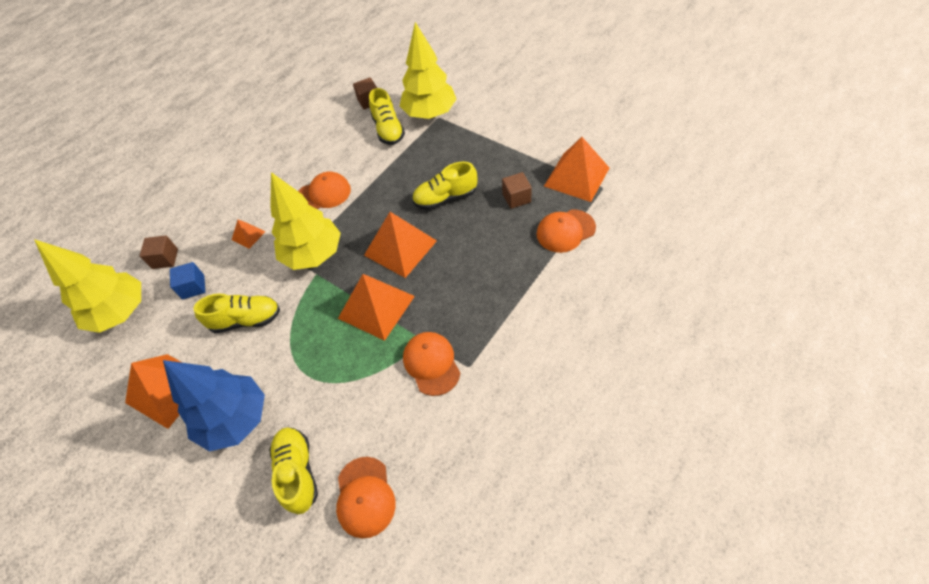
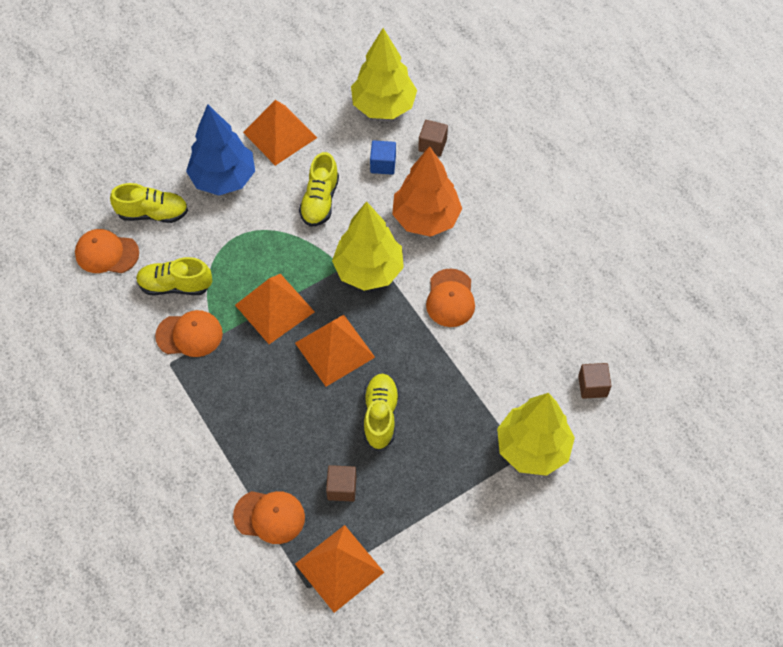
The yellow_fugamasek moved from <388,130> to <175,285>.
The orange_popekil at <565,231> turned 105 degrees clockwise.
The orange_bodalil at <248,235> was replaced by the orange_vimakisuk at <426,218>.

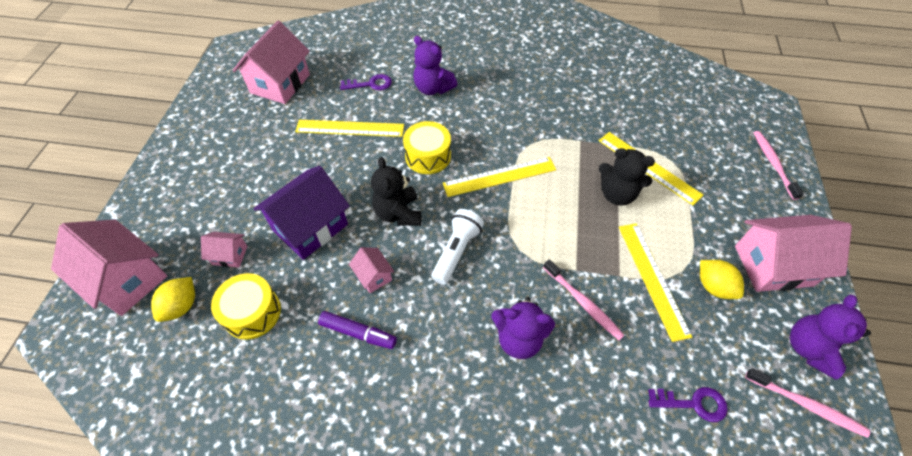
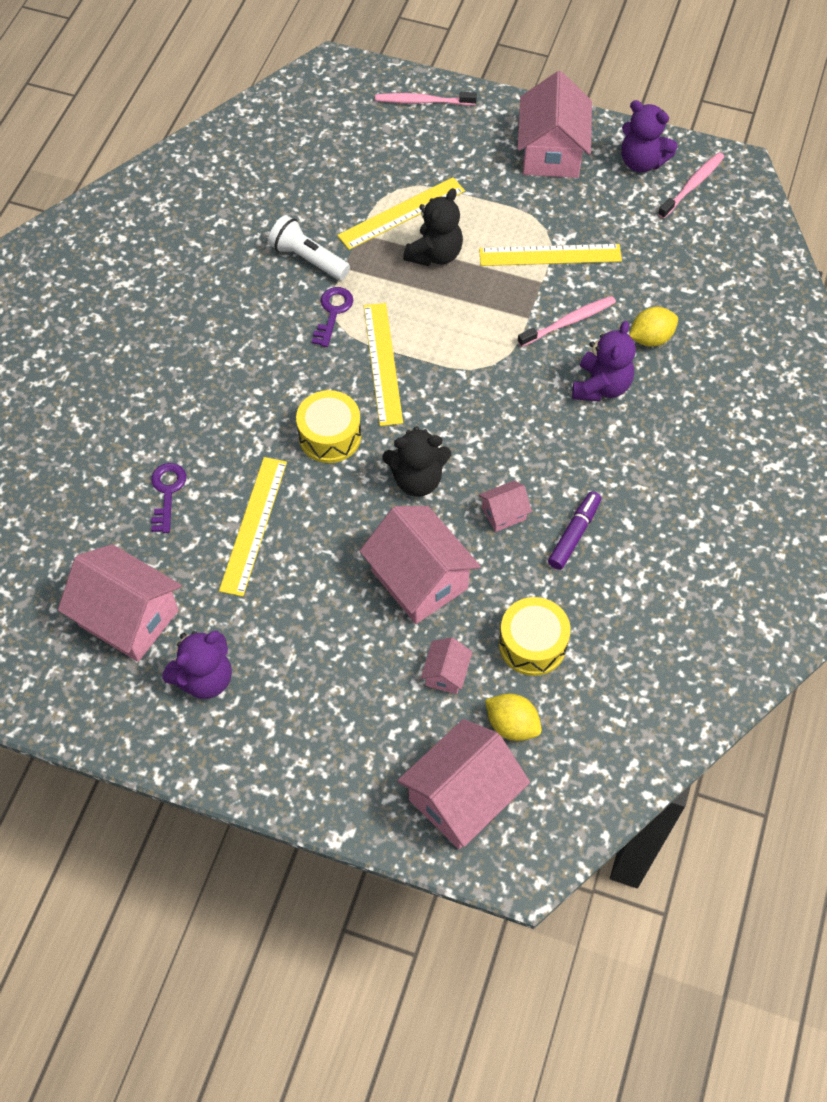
The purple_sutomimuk moved from <433,88> to <204,678>.
The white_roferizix moved from <456,251> to <308,259>.
The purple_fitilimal moved from <693,403> to <333,312>.
The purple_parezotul at <310,227> became the pink_parezotul at <419,580>.
The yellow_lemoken moved from <713,287> to <650,338>.

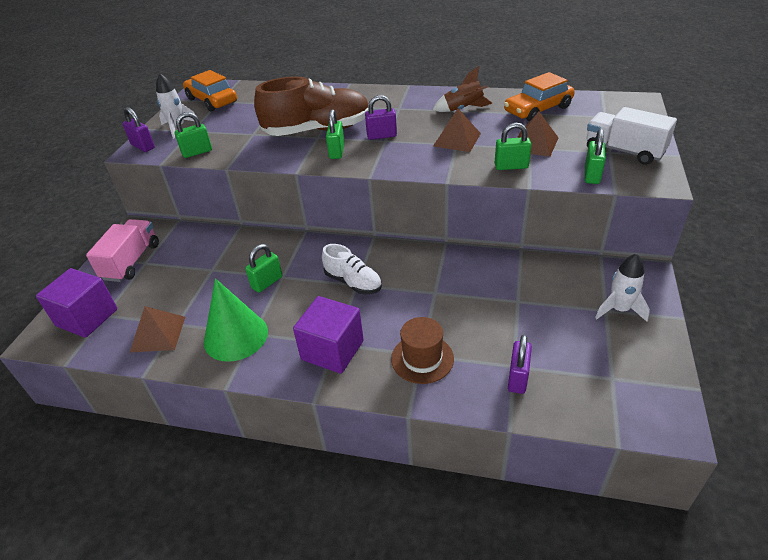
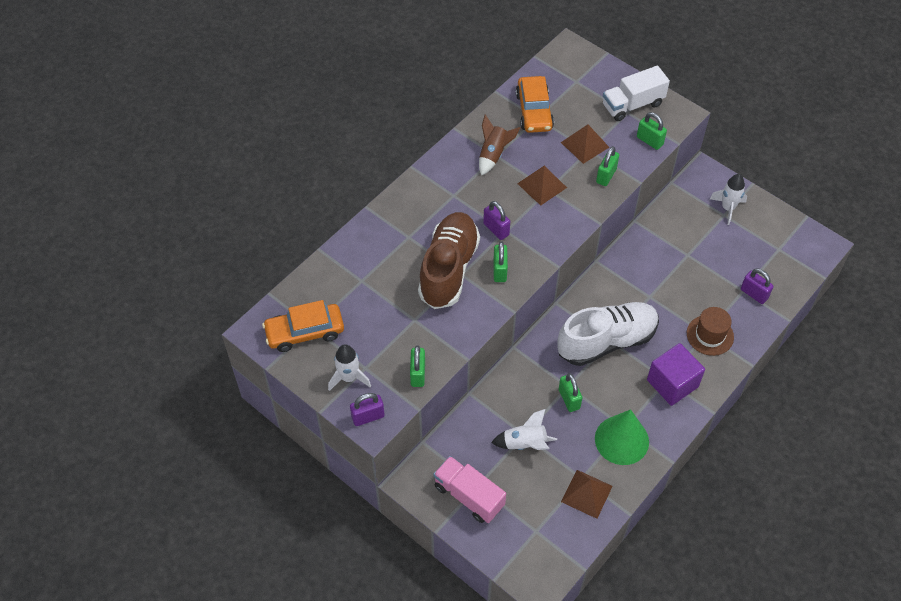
The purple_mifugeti at <381,136> turned 60 degrees counterclockwise.
The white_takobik at <525,443> appeared.
The green_mifugeti at <337,152> turned 60 degrees clockwise.
The white_fugamasek at <353,282> changed to 1.82 times the size.
The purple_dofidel at <87,317> disappeared.

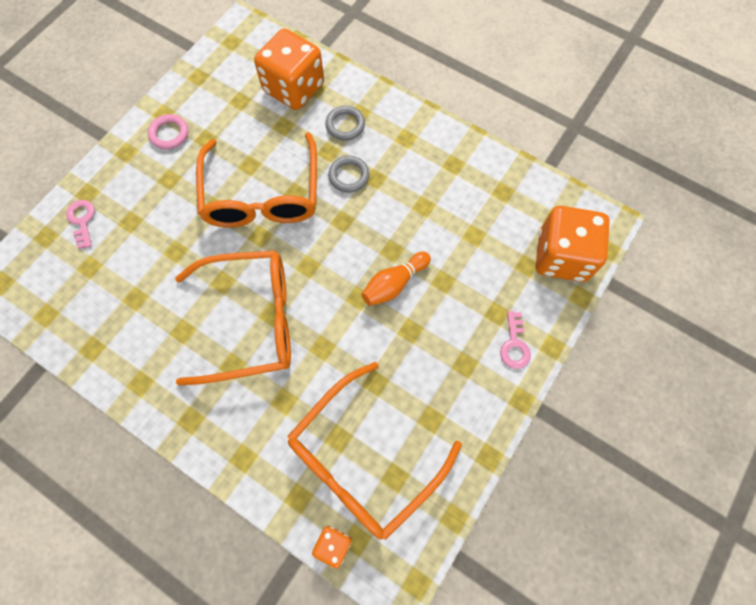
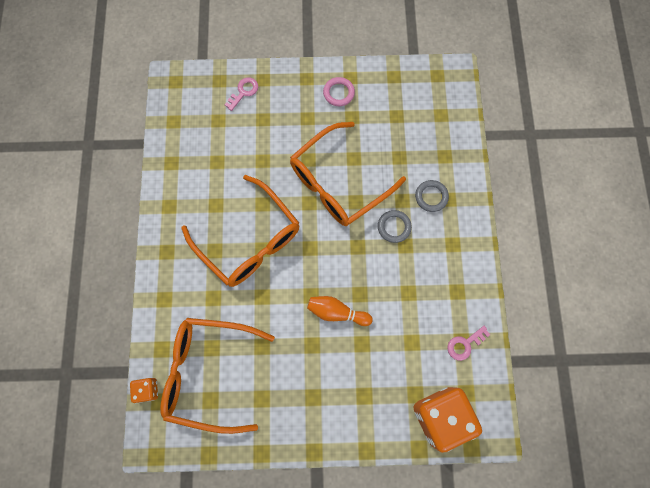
The pink_fitilimal moved from <514,345> to <464,344>.
The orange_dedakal at <294,88> disappeared.

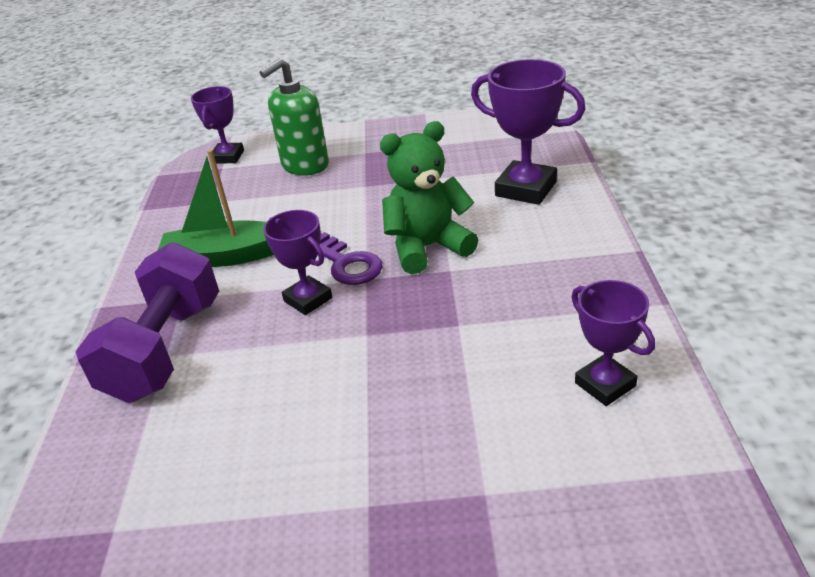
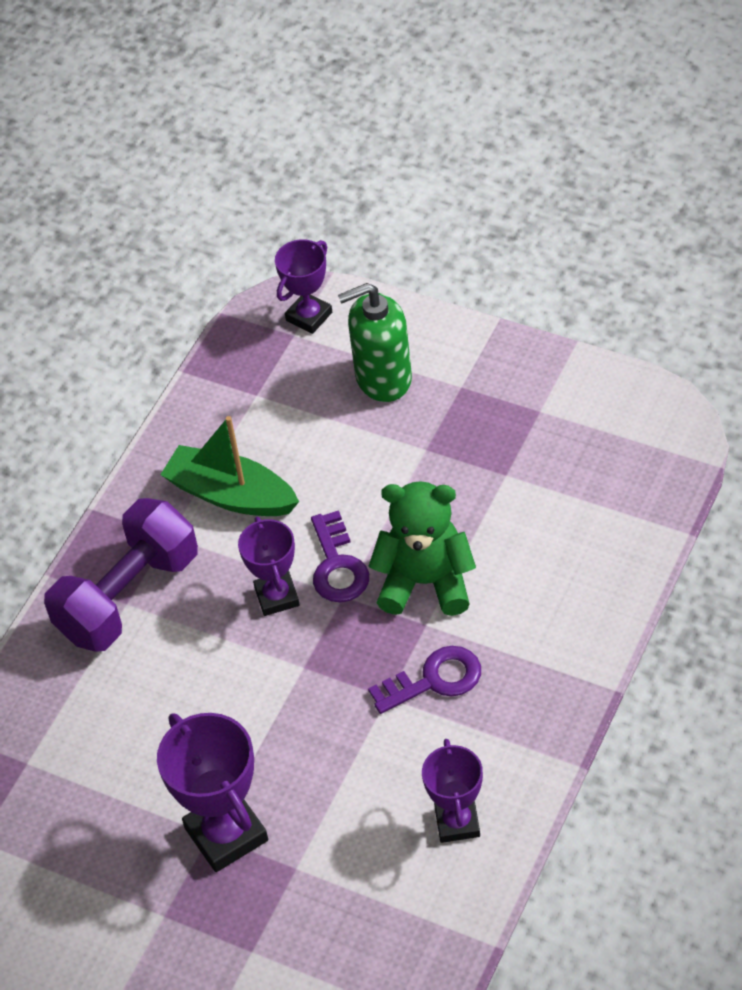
The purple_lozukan moved from <526,189> to <226,834>.
The purple_fitilimal at <434,680> appeared.

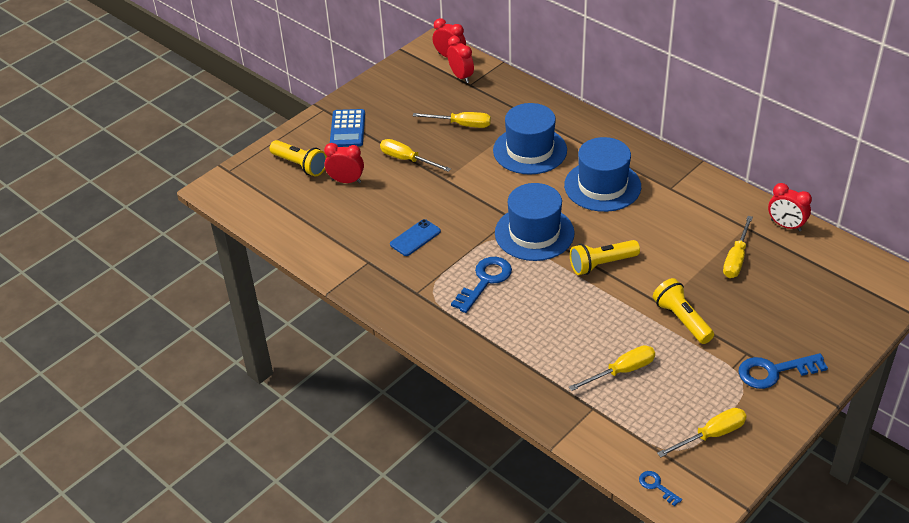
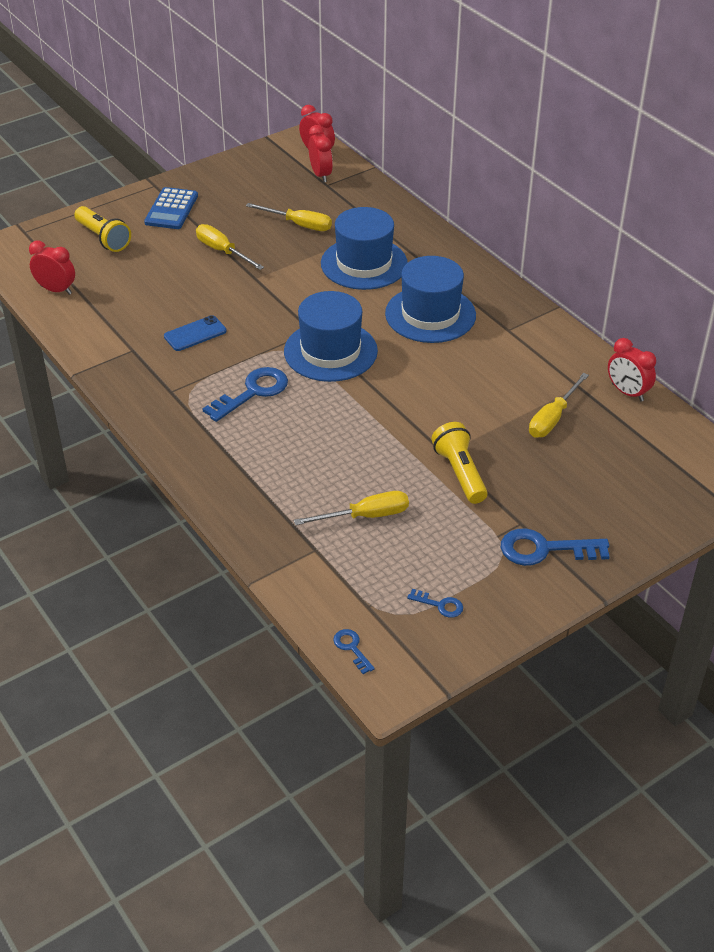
The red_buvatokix moved from <346,181> to <56,290>.
The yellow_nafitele at <711,435> was replaced by the blue_fitilimal at <440,605>.
The yellow_roferizix at <602,264> disappeared.

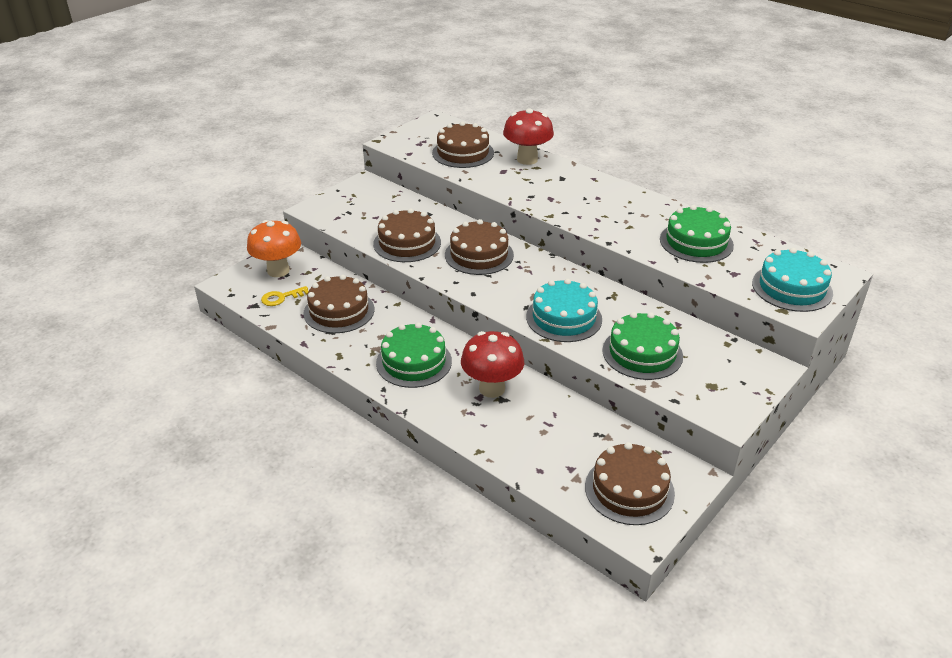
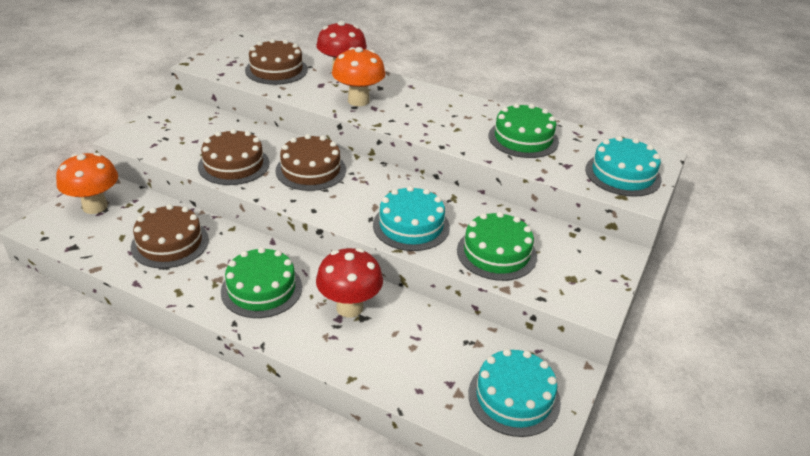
The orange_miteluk at <358,101> appeared.
The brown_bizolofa at <629,490> became the turquoise_bizolofa at <514,397>.
The yellow_fitilimal at <281,298> disappeared.

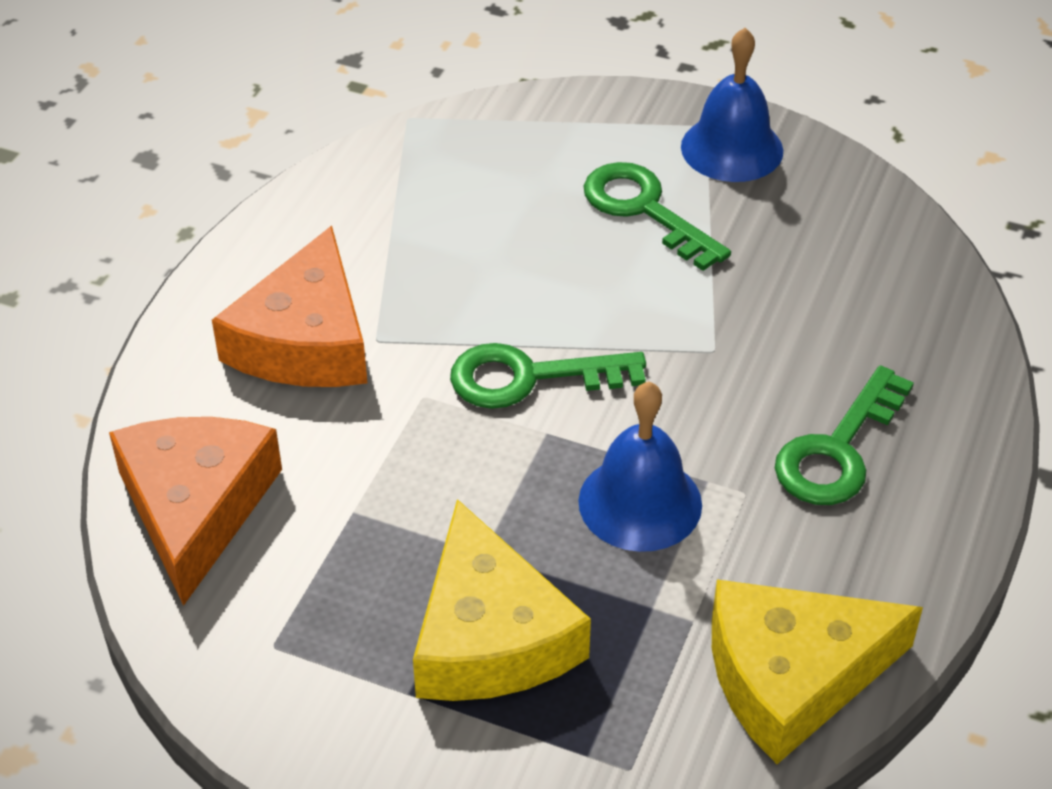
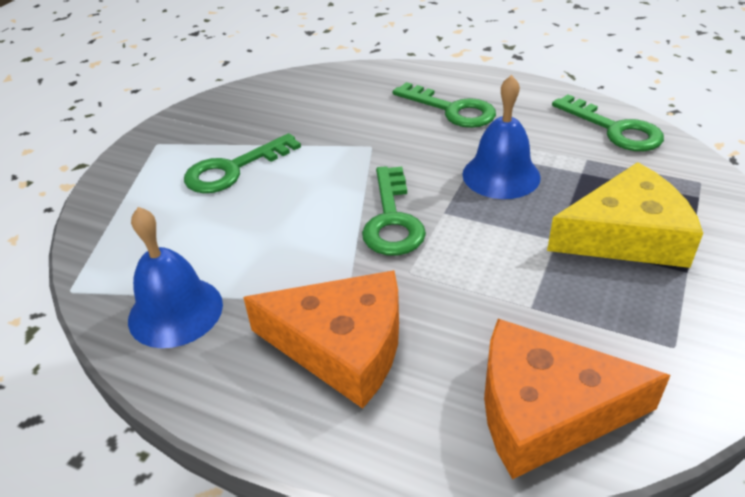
The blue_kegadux moved from <732,148> to <175,311>.
The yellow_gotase at <792,677> was replaced by the green_fitilimal at <615,129>.

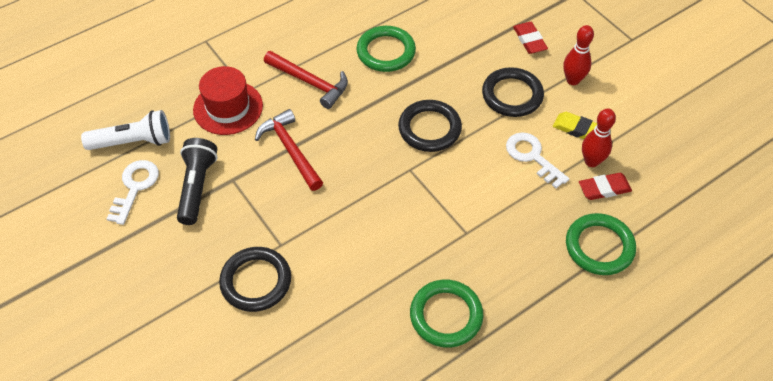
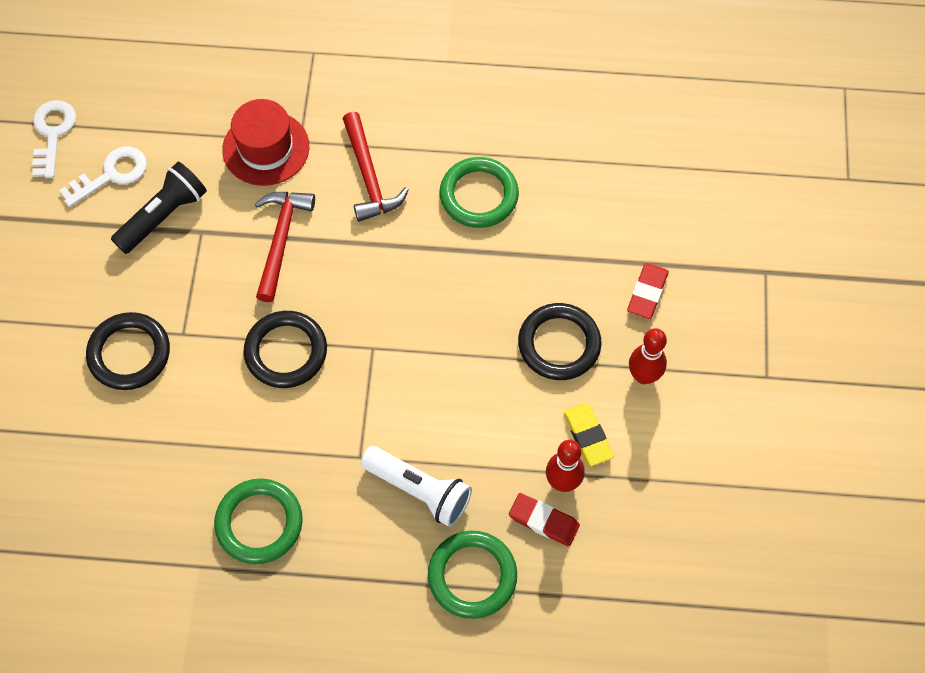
The white_fitilimal moved from <532,157> to <52,133>.
The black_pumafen moved from <429,128> to <286,352>.
The white_roferizix moved from <133,142> to <419,490>.

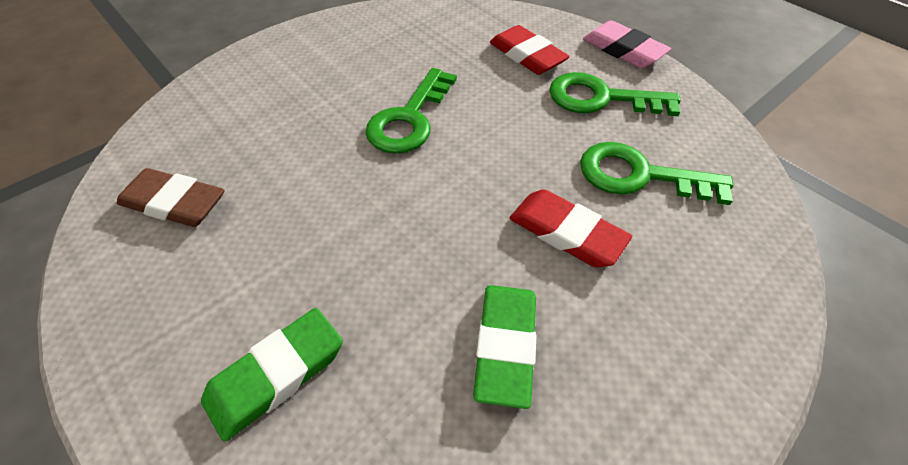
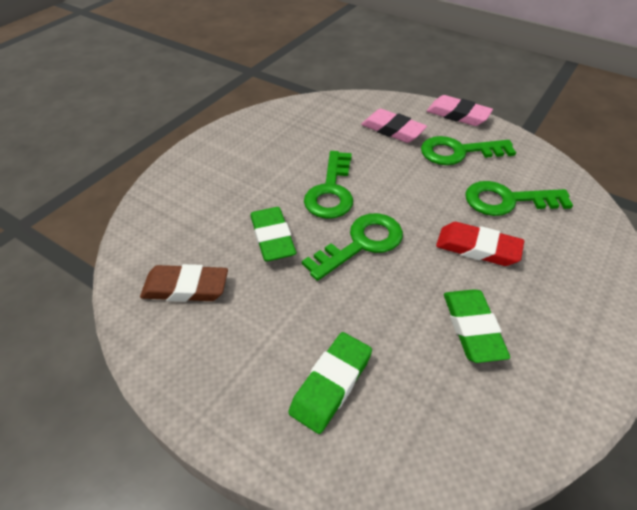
The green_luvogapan at <272,238> appeared.
The green_fitilimal at <361,243> appeared.
The red_luvogapan at <527,56> became the pink_luvogapan at <393,130>.

